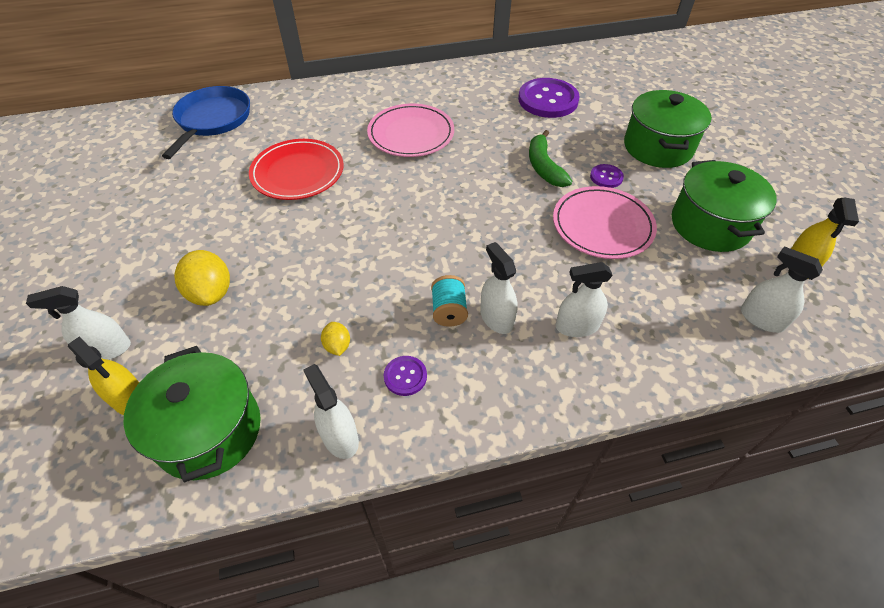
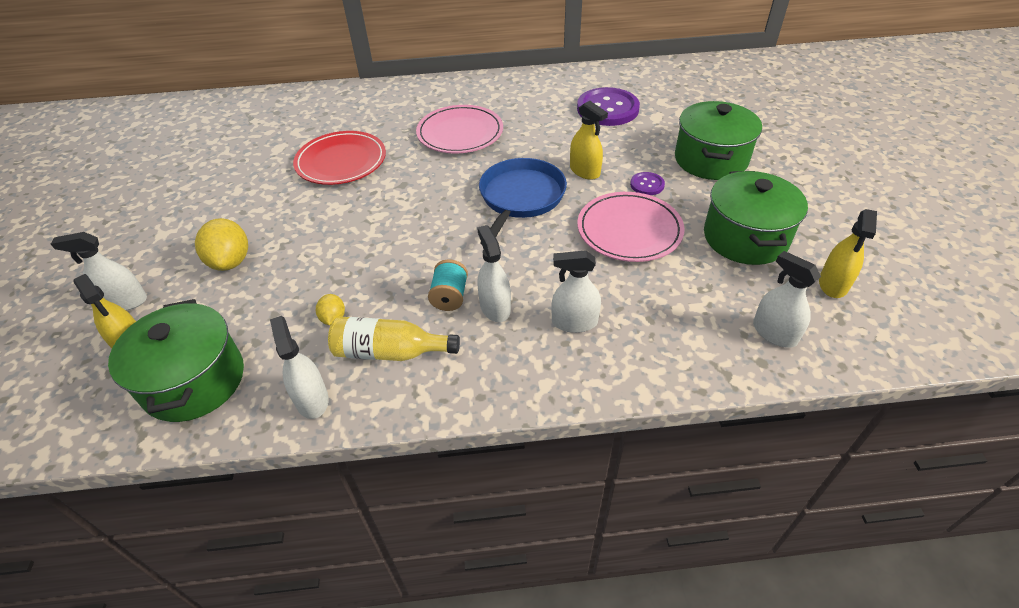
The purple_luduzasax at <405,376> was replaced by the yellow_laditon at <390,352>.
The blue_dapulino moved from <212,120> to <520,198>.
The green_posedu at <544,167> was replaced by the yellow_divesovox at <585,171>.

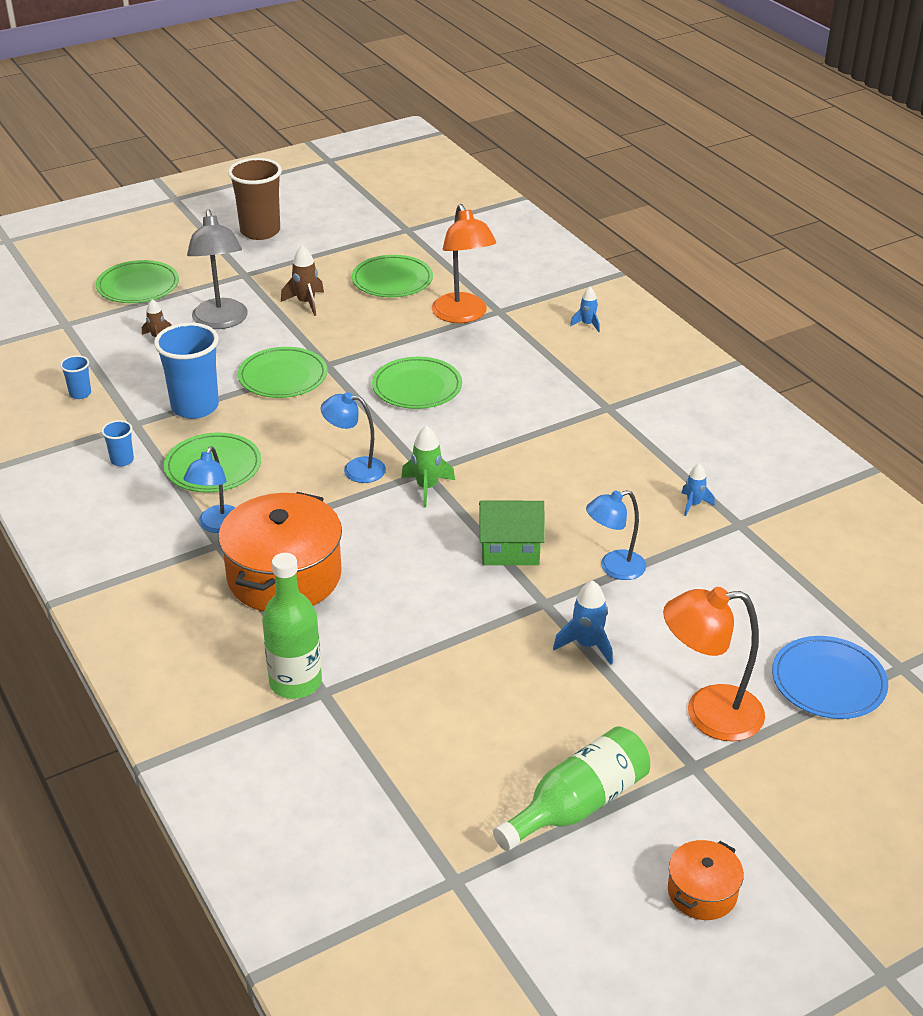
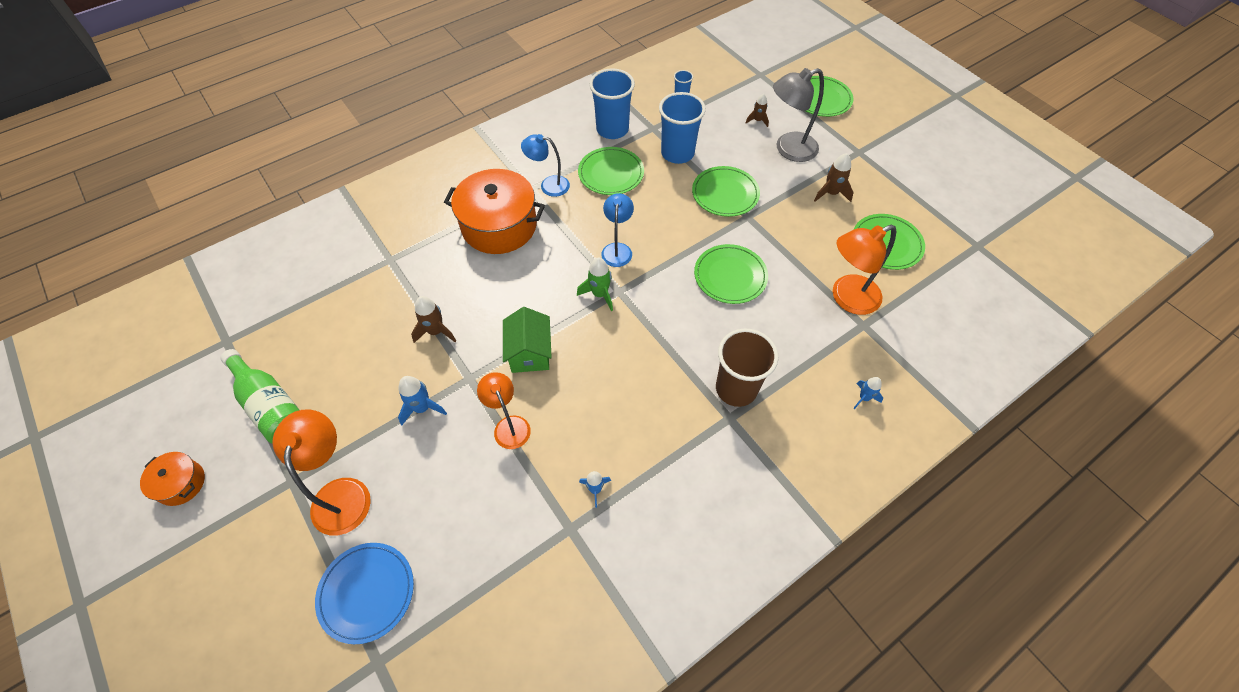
The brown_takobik at <436,331> appeared.
The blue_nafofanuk at <614,568> became the orange_nafofanuk at <509,425>.
The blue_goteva at <122,460> changed to 2.15 times the size.
The brown_goteva moved from <260,231> to <736,389>.
The green_laditon at <295,682> disappeared.

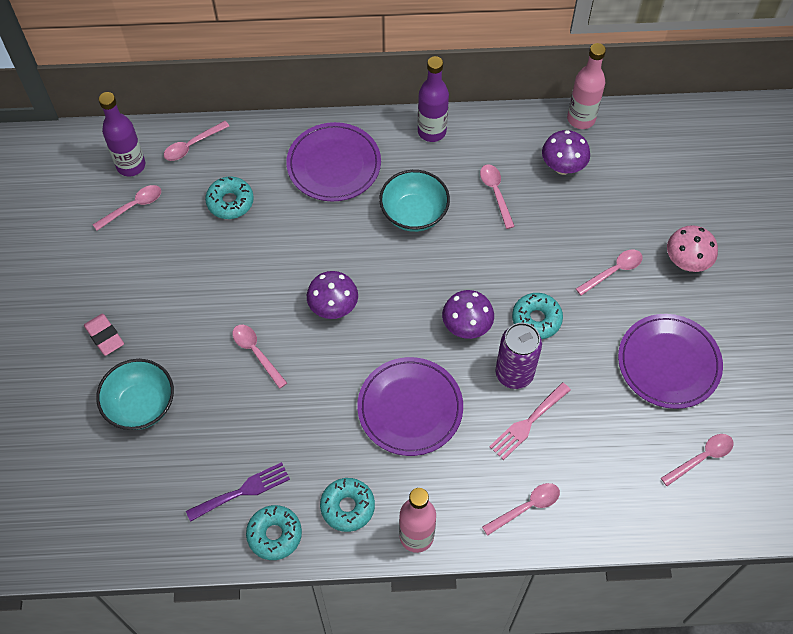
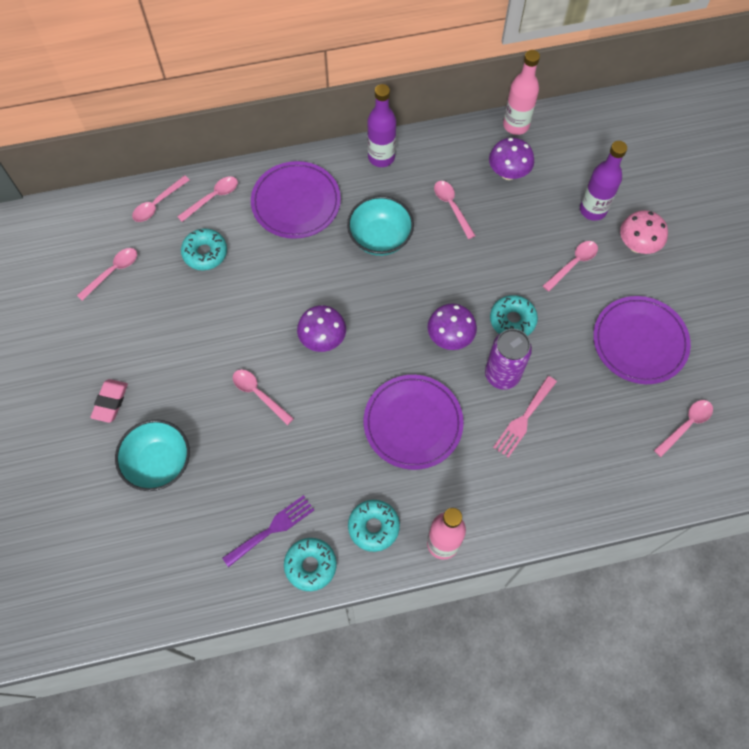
The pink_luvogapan at <104,336> turned 60 degrees clockwise.
The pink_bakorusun moved from <526,507> to <213,198>.
The purple_laditon moved from <131,165> to <593,210>.

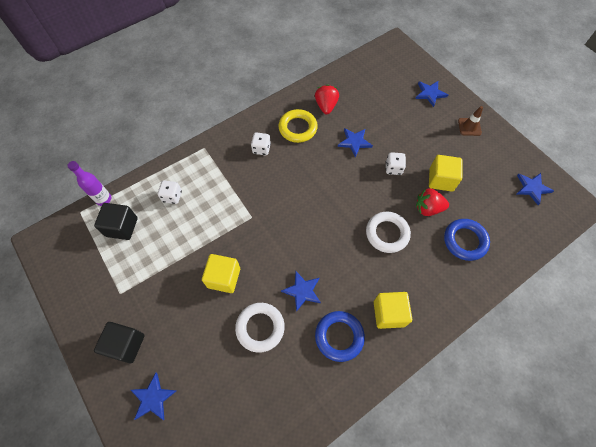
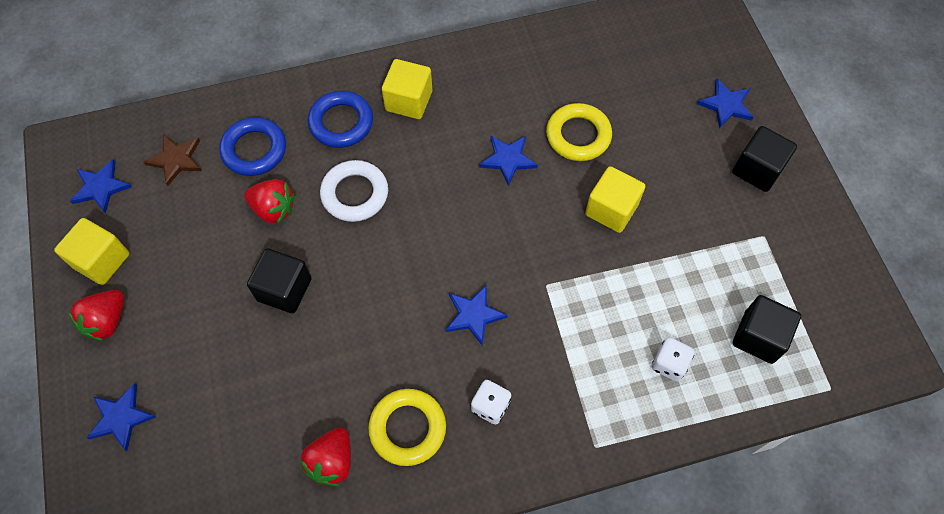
The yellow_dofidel moved from <441,180> to <101,260>.
The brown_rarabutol at <469,127> was replaced by the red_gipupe at <107,321>.
The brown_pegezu at <176,160> appeared.
The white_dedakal at <393,168> was replaced by the black_dofidel at <284,289>.
The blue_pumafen moved from <339,336> to <341,123>.
The blue_pegezu moved from <354,142> to <474,315>.
The white_pumafen at <260,327> became the yellow_pumafen at <578,135>.
The purple_laditon at <104,199> disappeared.

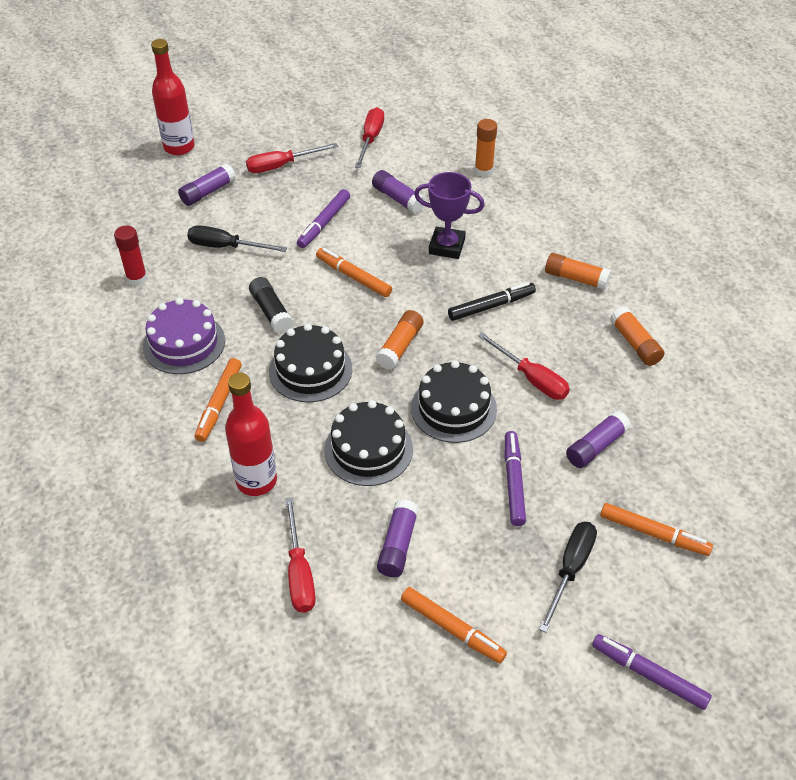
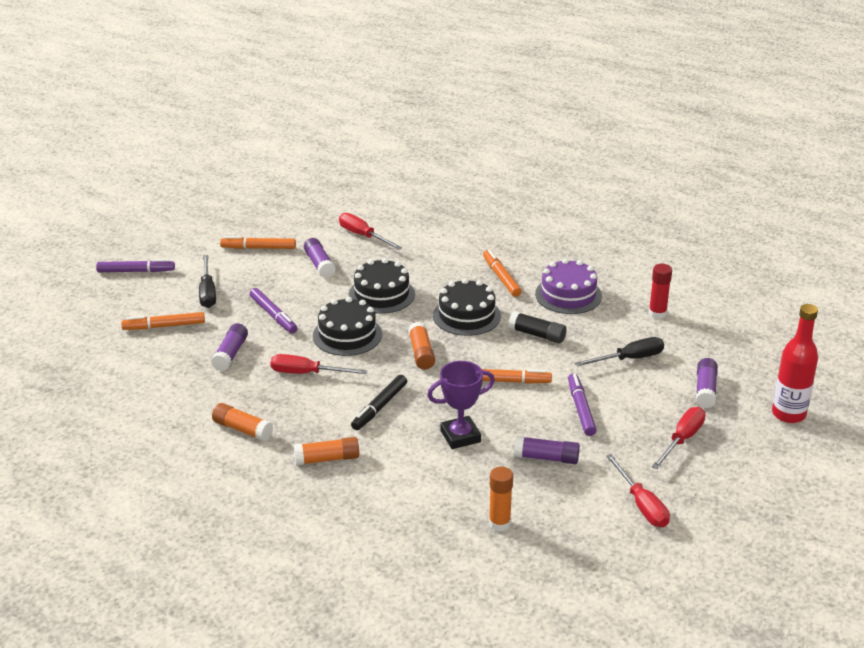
The red_laditon at <256,481> disappeared.

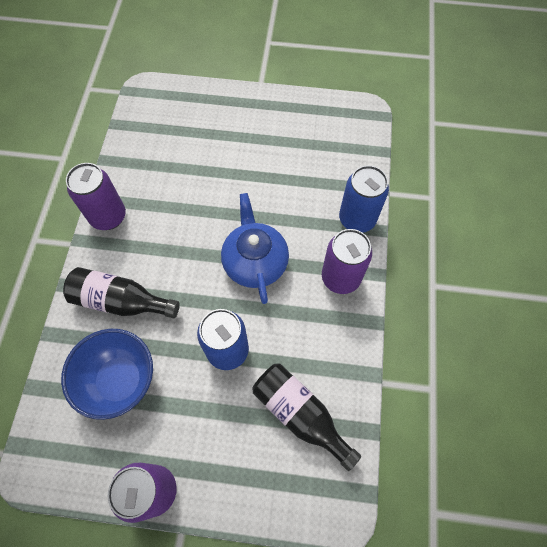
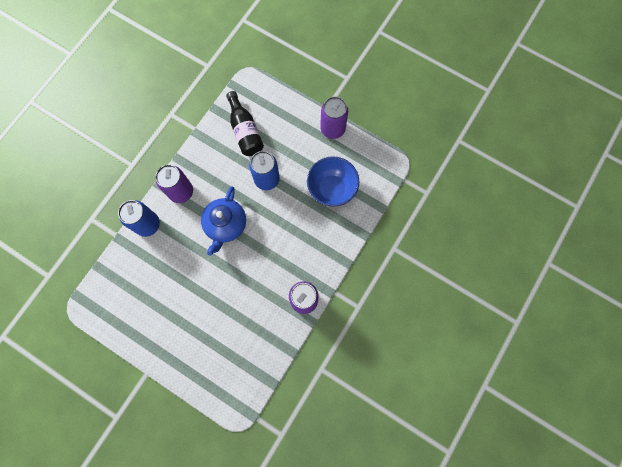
The black_laditon at <121,301> disappeared.

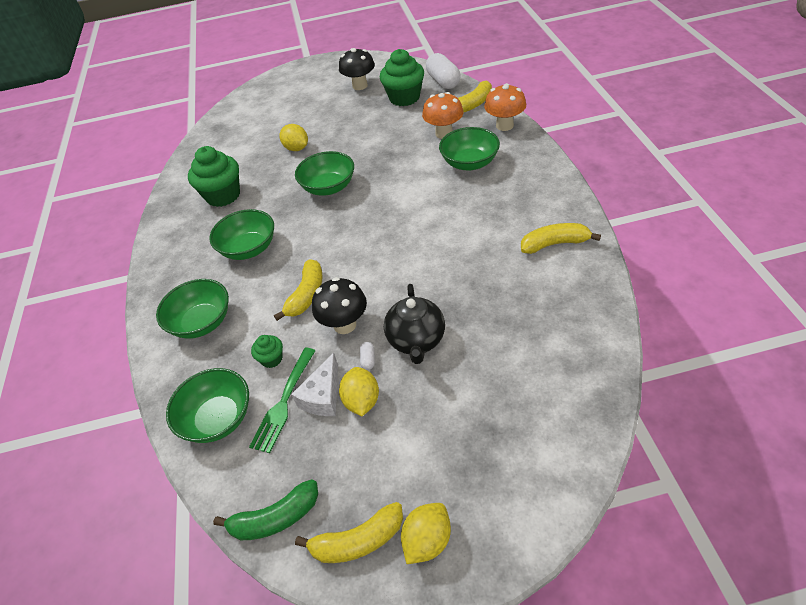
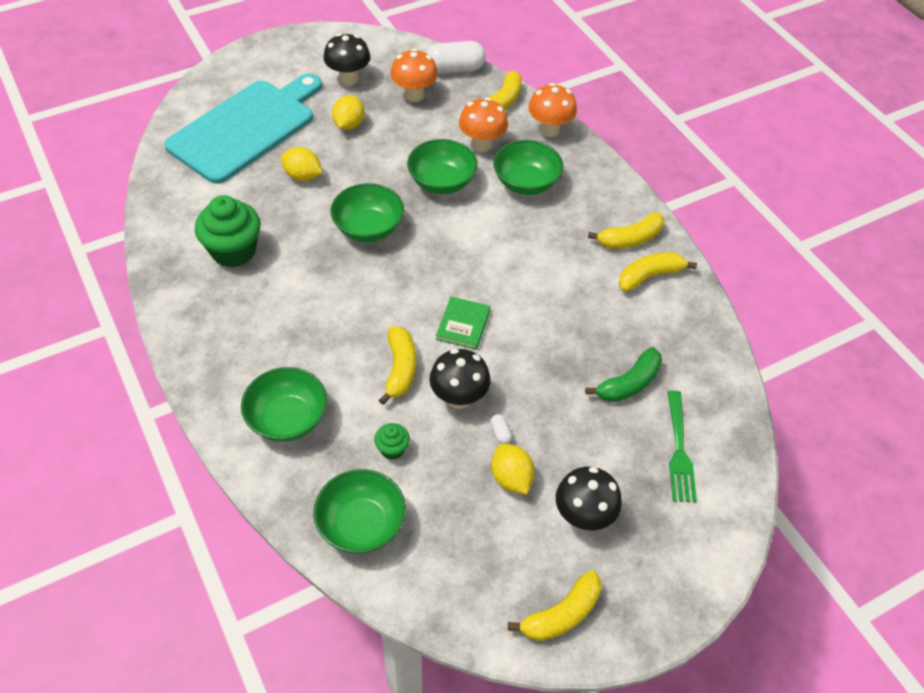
The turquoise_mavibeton at <245,128> appeared.
The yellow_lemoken moved from <427,540> to <349,124>.
The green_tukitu at <404,98> was replaced by the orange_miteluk at <414,95>.
The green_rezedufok moved from <249,248> to <442,182>.
The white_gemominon at <443,81> turned 60 degrees counterclockwise.
The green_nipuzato at <463,325> appeared.
The black_miteluk at <583,516> appeared.
The green_posedu moved from <275,518> to <629,384>.
The yellow_posedu at <630,239> appeared.
The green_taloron moved from <283,402> to <679,450>.
The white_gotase at <323,396> disappeared.
The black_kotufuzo at <416,341> disappeared.

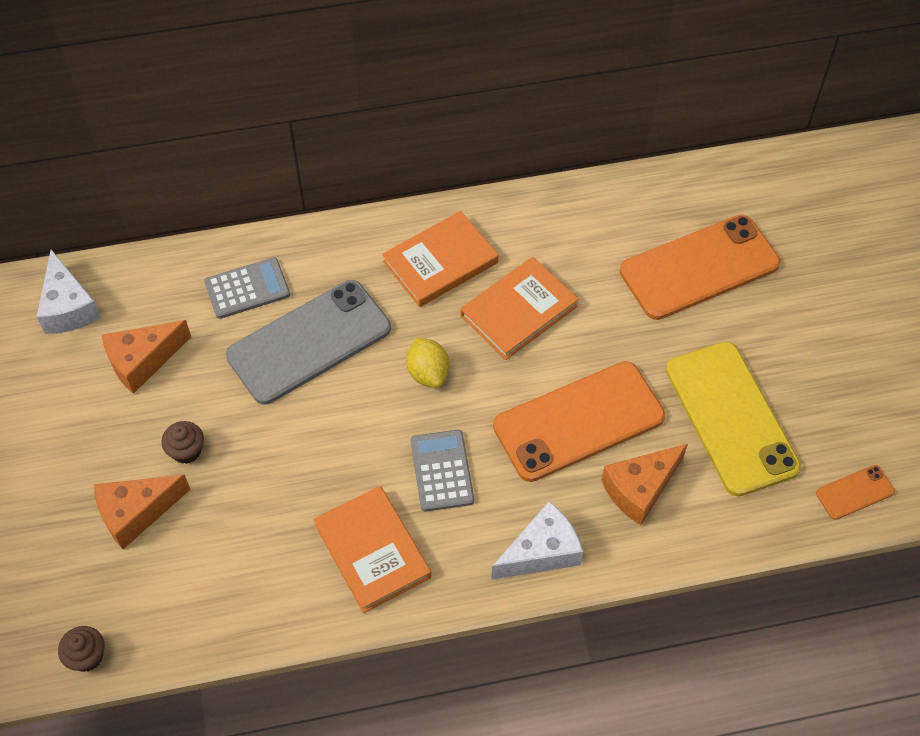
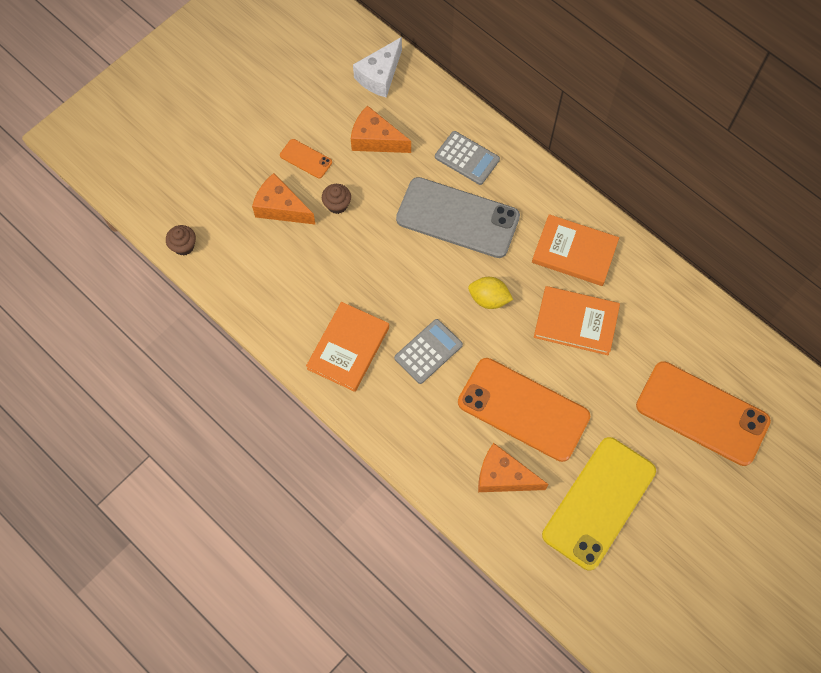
The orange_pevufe moved from <854,492> to <306,159>.
The yellow_lemoken at <428,373> turned 75 degrees clockwise.
The white_gotase at <541,552> disappeared.

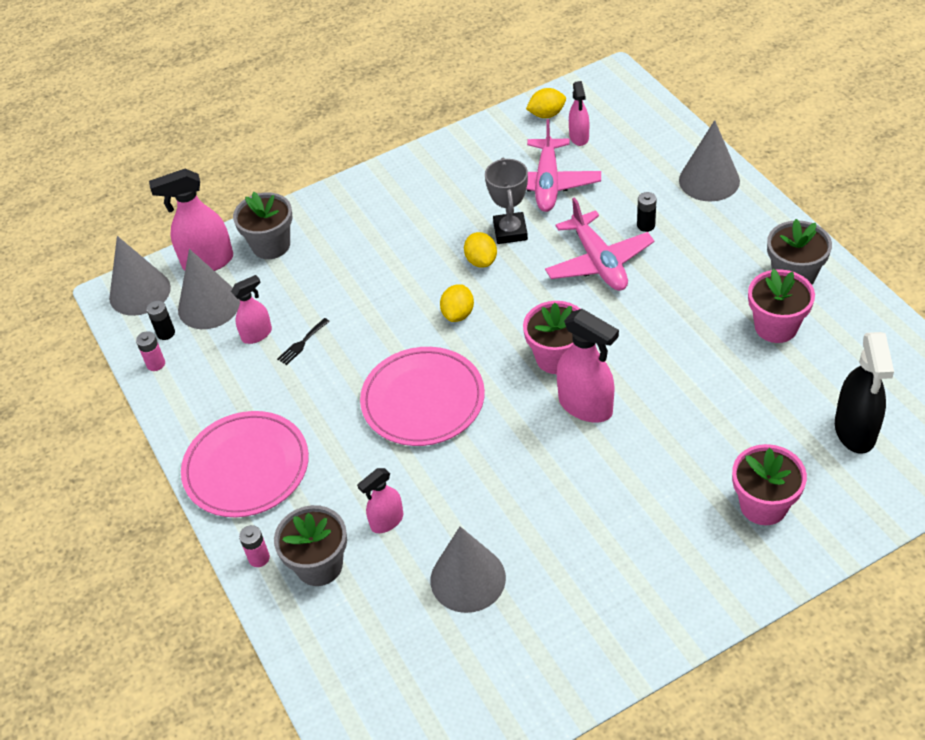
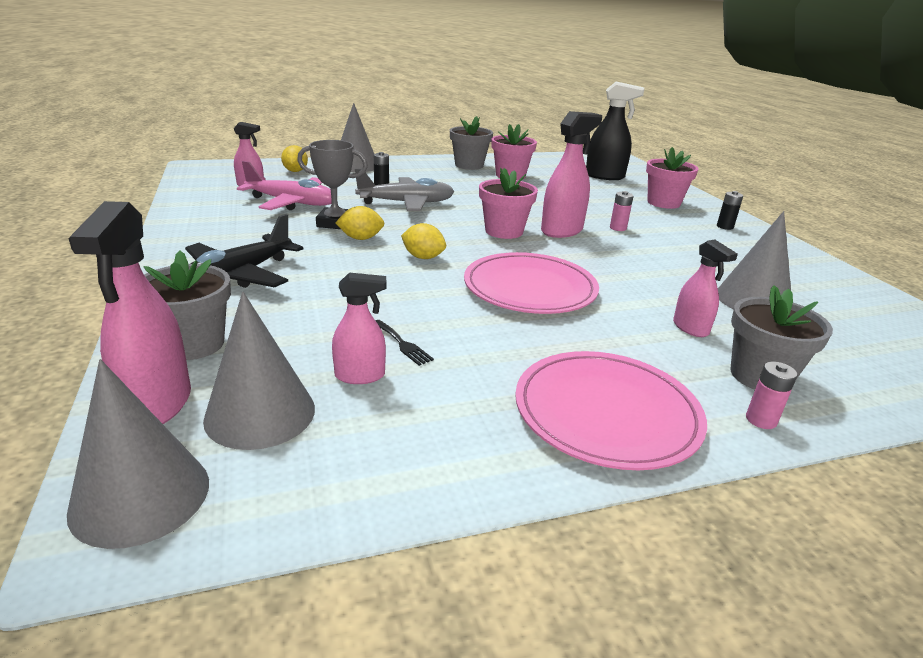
The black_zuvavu at <238,276> appeared.
The yellow_lemoken moved from <546,114> to <295,171>.
The pink_divesovox at <257,334> turned 105 degrees clockwise.
The pink_zuvavu at <598,262> became the grey_zuvavu at <406,203>.
The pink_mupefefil moved from <156,364> to <618,228>.
The black_mupefefil moved from <166,333> to <725,227>.

